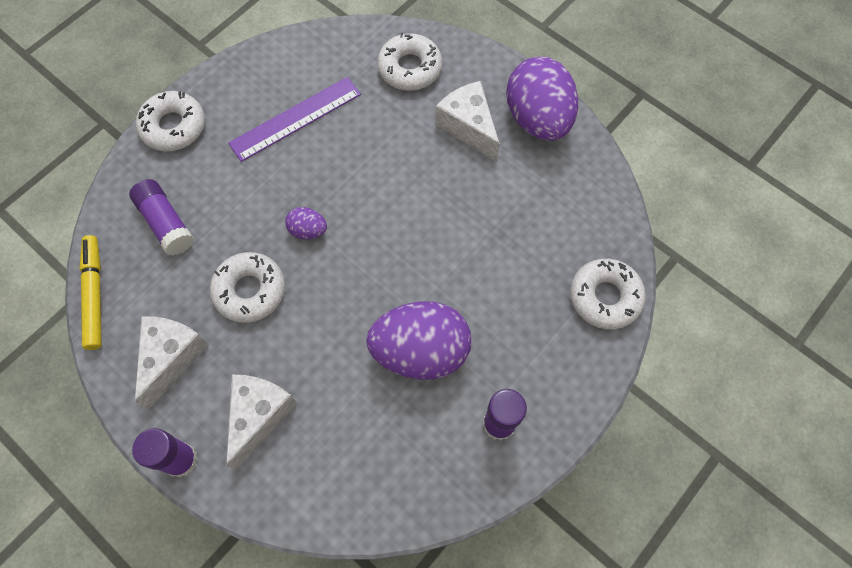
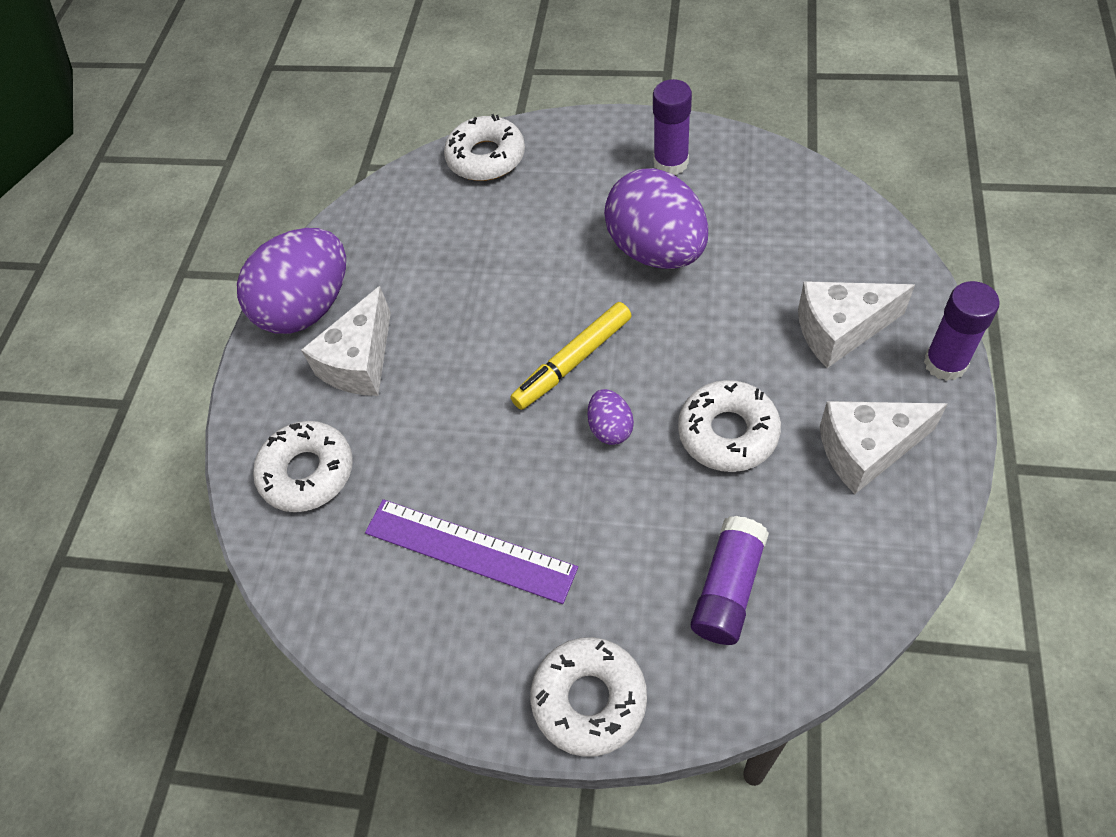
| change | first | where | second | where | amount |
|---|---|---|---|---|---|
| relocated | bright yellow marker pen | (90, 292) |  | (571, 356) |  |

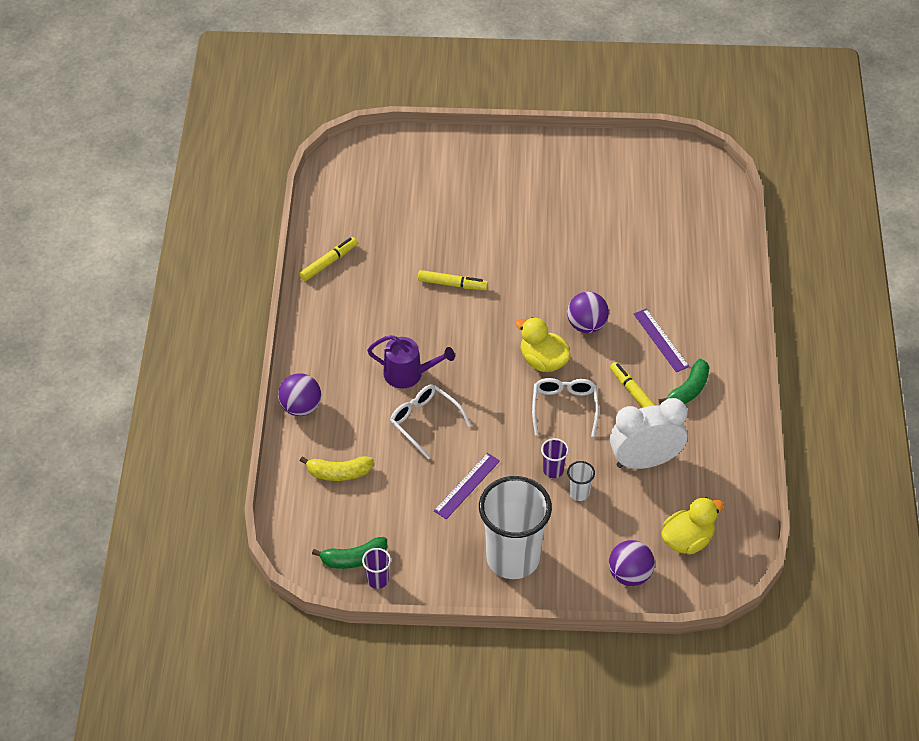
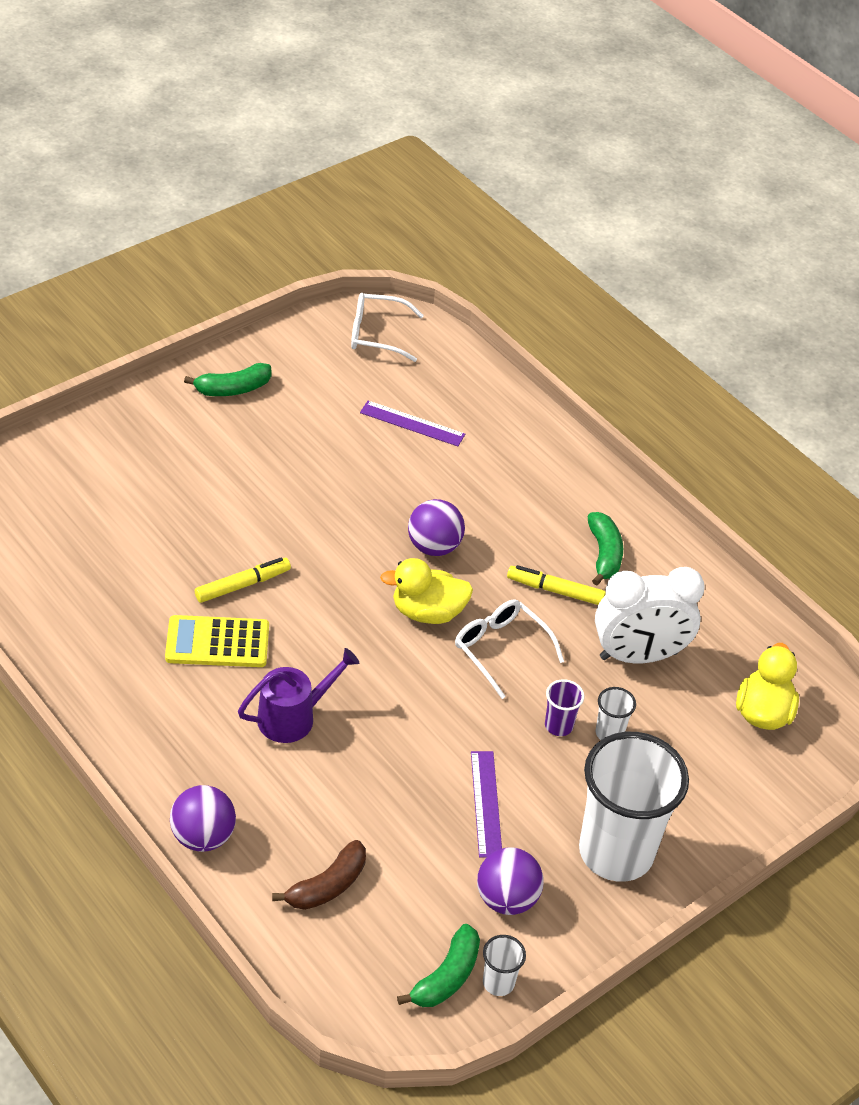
| change | first | where | second | where | amount |
|---|---|---|---|---|---|
| missing | bright yellow marker pen | (328, 259) |  |  |  |
| relocated | royal purple ruler | (661, 340) |  | (412, 423) |  |
| relocated | pure white spectacles | (430, 421) |  | (387, 327) |  |
| spun | pure white clock | (649, 433) |  | (650, 615) | 135 degrees counterclockwise |
| colour | bright yellow banana fruit | (337, 468) | brown banana fruit | (319, 875) |  |
| relocated | royal purple play ball | (632, 563) |  | (510, 881) |  |
| colour | royal purple tumbler | (376, 568) | pure white tumbler | (504, 965) |  |
| appeared |  |  | emerald banana fruit | (227, 379) |  |
| appeared |  |  | bright yellow calculator | (217, 641) |  |

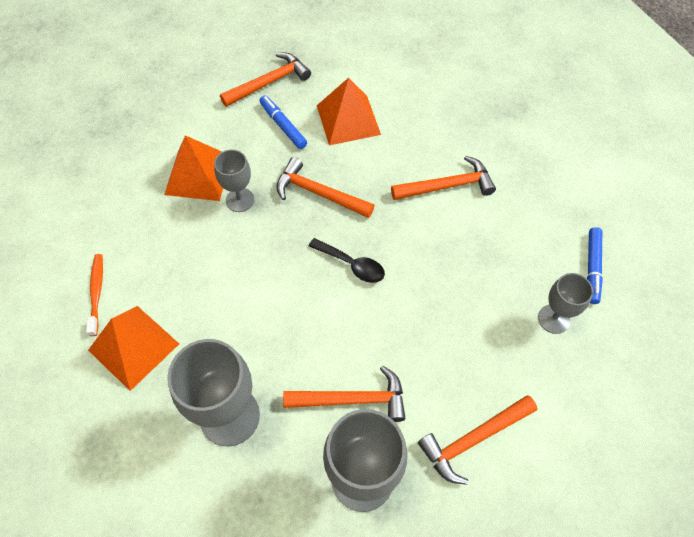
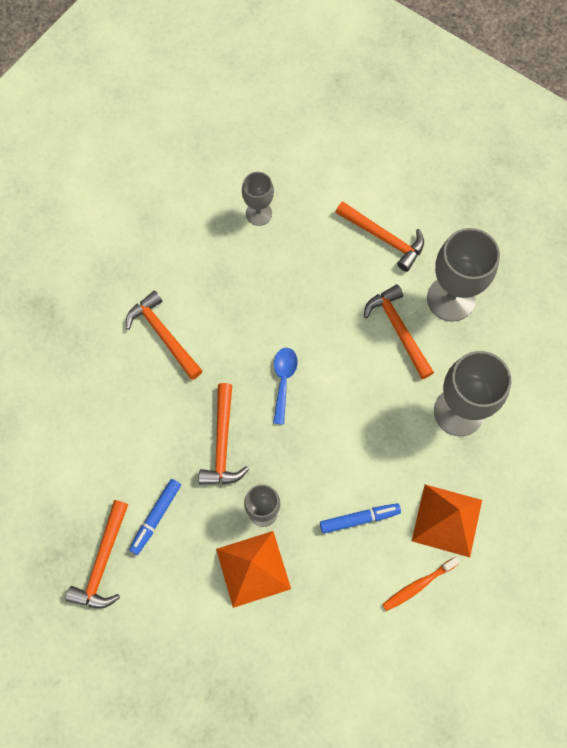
| change | first | where | second | where | amount |
|---|---|---|---|---|---|
| spun | orange carpenter's hammer | (265, 80) |  | (96, 554) | 105 degrees counterclockwise |
| missing | orange pyramid | (349, 111) |  |  |  |
| relocated | royal blue marker pen | (595, 265) |  | (360, 518) |  |
| colour | jet-black tablespoon | (347, 260) | royal blue tablespoon | (285, 386) |  |

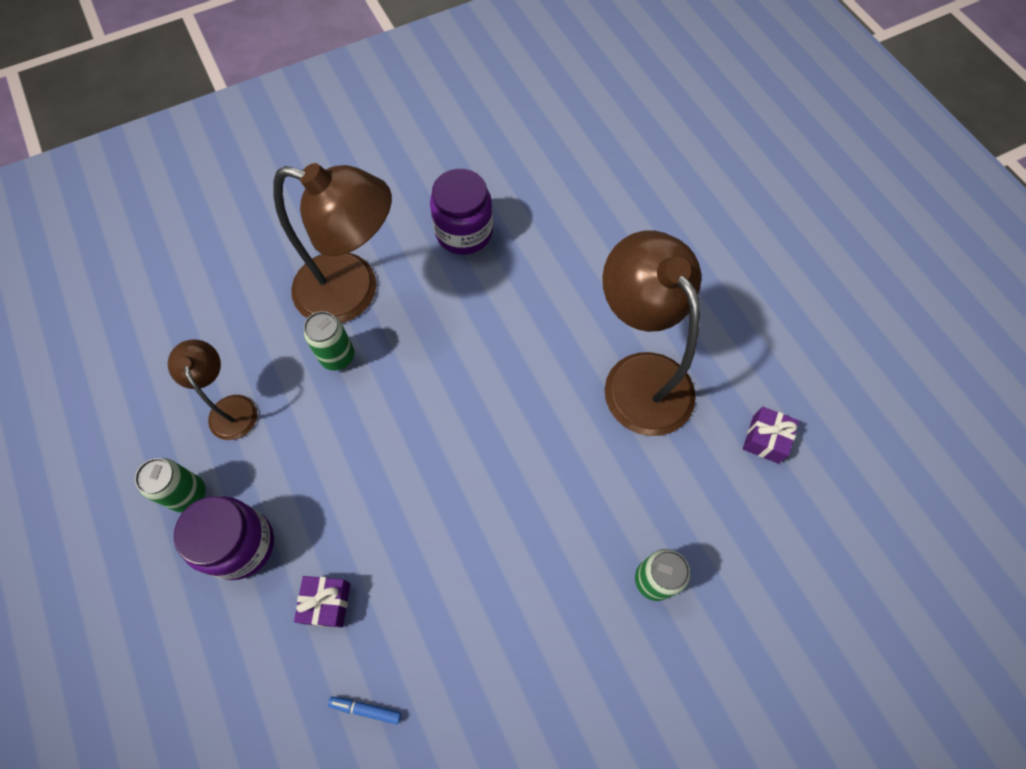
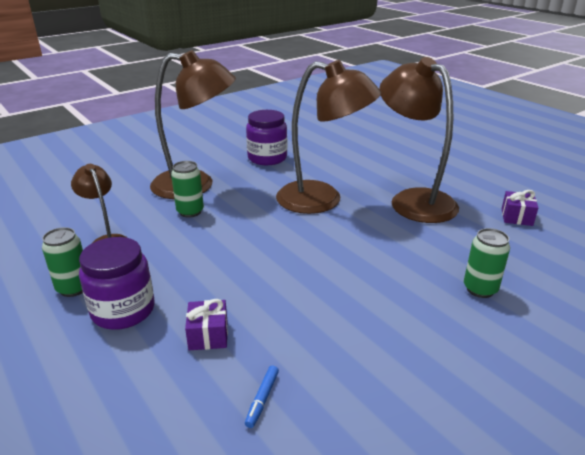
| change | first | where | second | where | amount |
|---|---|---|---|---|---|
| spun | royal blue marker pen | (364, 710) |  | (262, 396) | 75 degrees counterclockwise |
| appeared |  |  | brown reading lamp | (329, 137) |  |

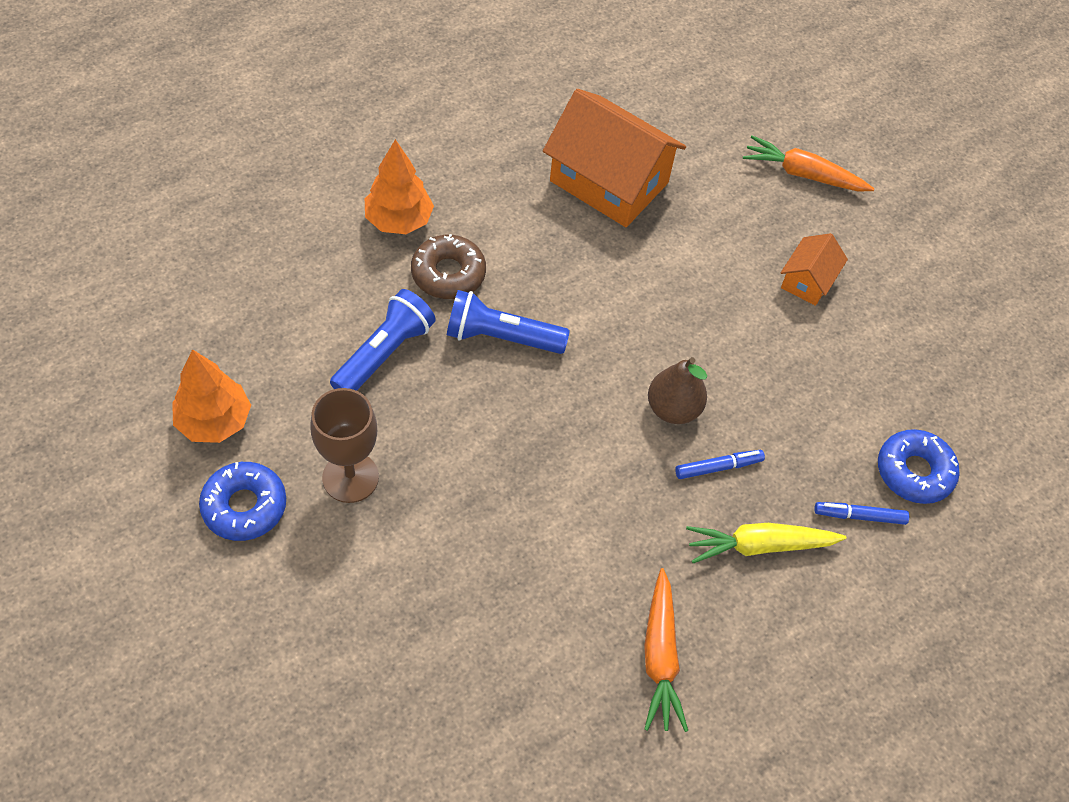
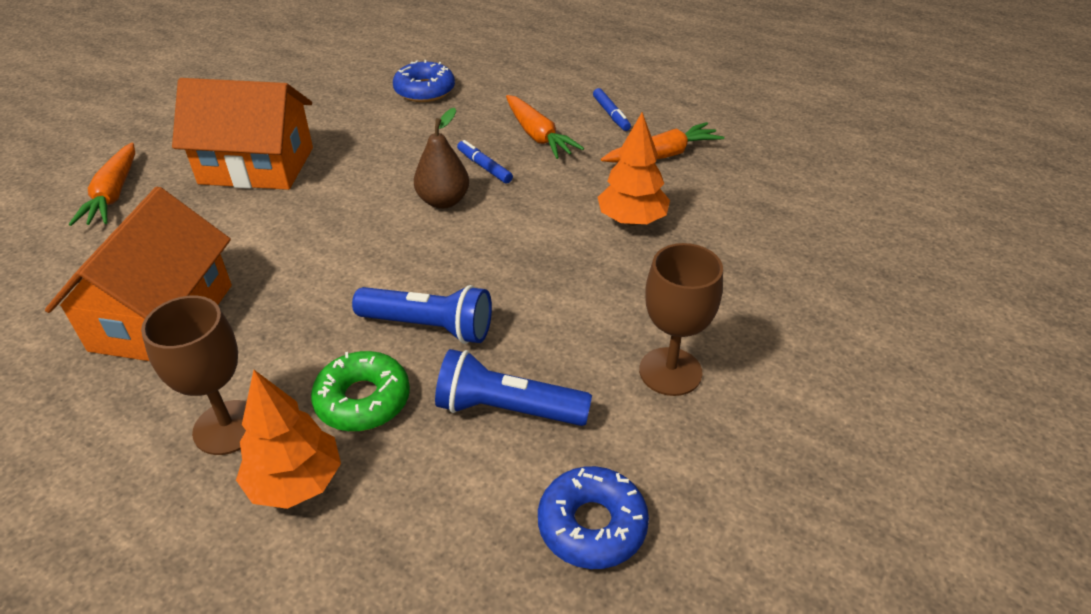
| change | first | where | second | where | amount |
|---|---|---|---|---|---|
| size | orange cottage | (814, 269) |  | (242, 134) | x2.03 |
| colour | brown donut | (448, 266) | emerald donut | (360, 391) |  |
| spun | royal blue pocket torch | (508, 322) |  | (422, 314) | 60 degrees counterclockwise |
| relocated | orange fir tree | (211, 396) |  | (634, 169) |  |
| relocated | royal blue donut | (242, 501) |  | (593, 517) |  |
| relocated | royal blue marker pen | (861, 513) |  | (612, 109) |  |
| colour | bright yellow carrot | (766, 543) | orange carrot | (545, 127) |  |
| appeared |  |  | brown goblet | (194, 375) |  |

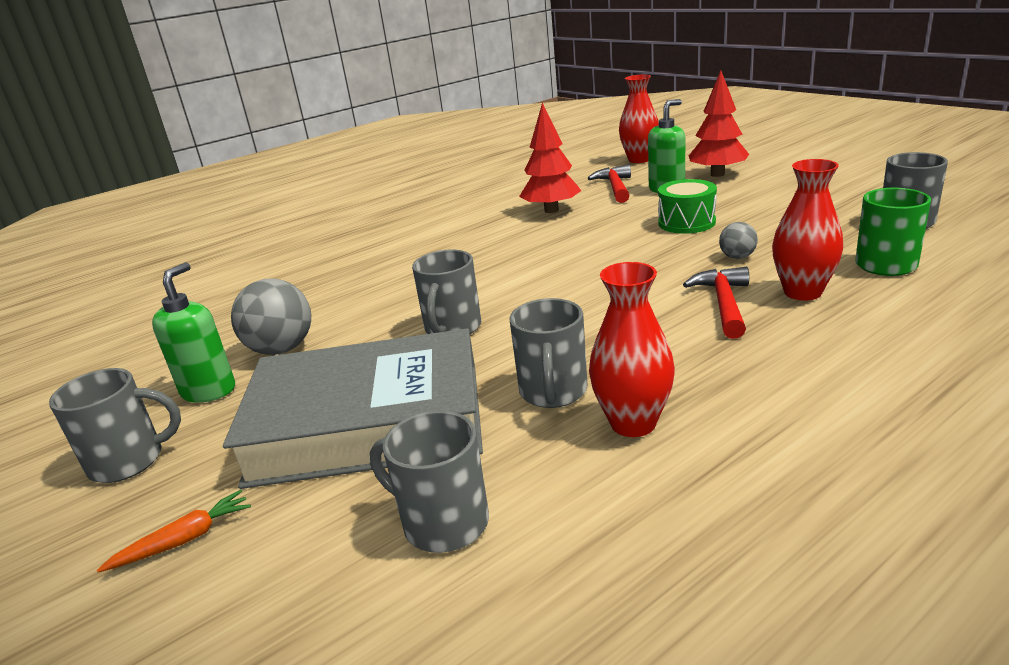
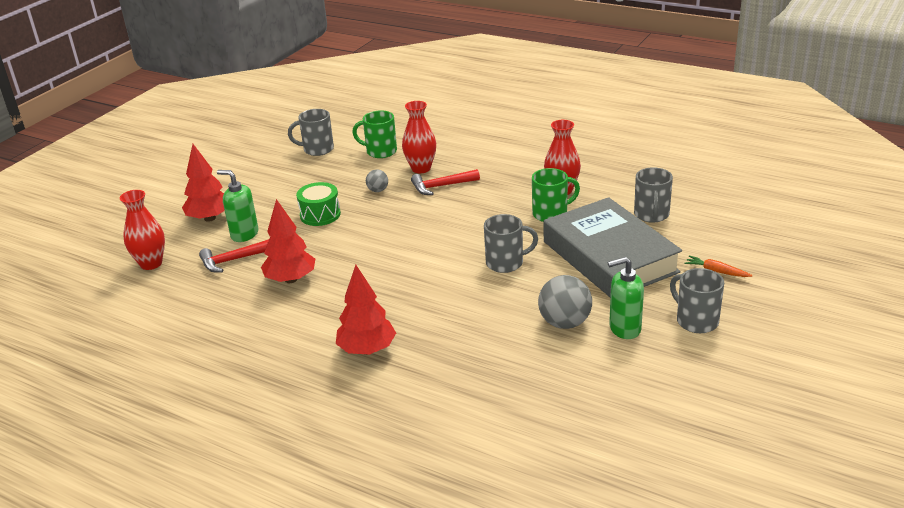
| change | first | where | second | where | amount |
|---|---|---|---|---|---|
| colour | gray tea mug | (548, 353) | emerald tea mug | (556, 195) |  |
| appeared |  |  | crimson fir tree | (366, 310) |  |

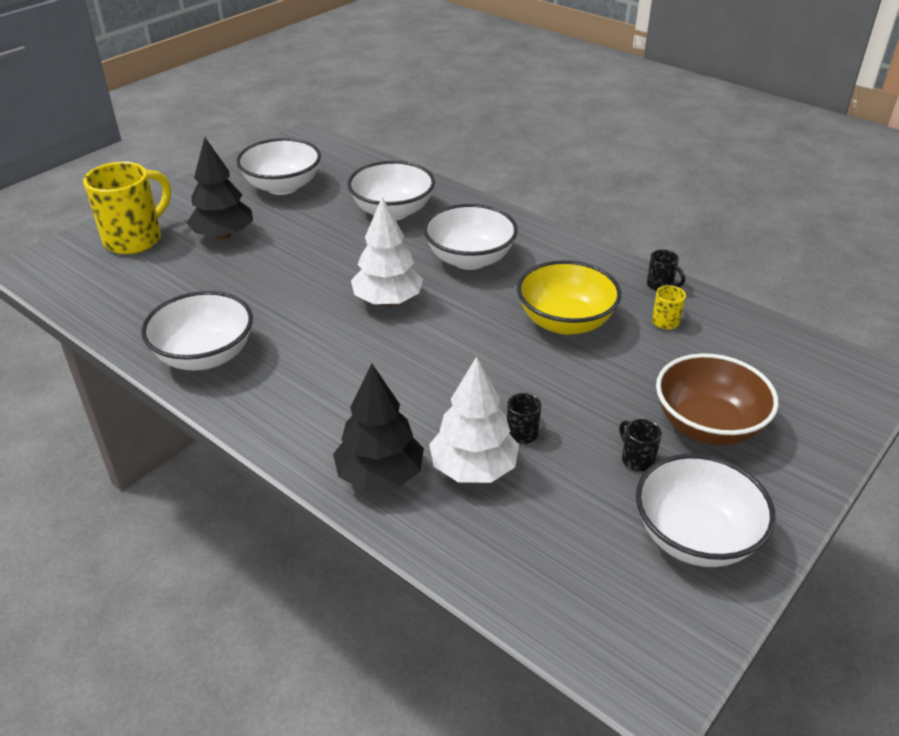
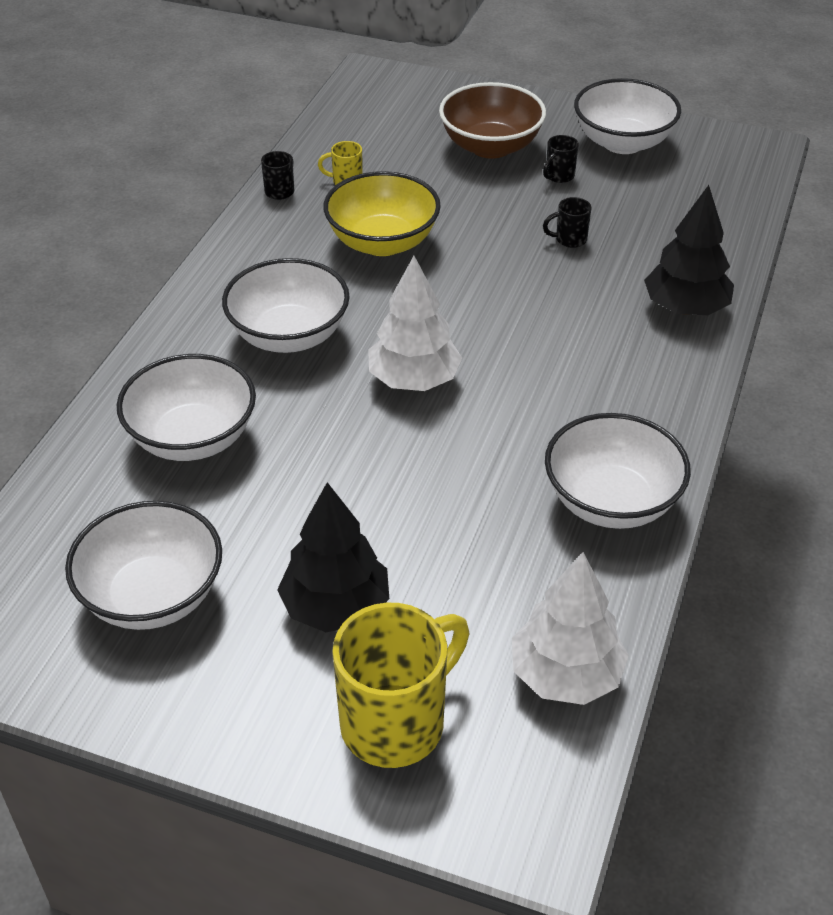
| change | first | where | second | where | amount |
|---|---|---|---|---|---|
| spun | bright yellow tea mug | (127, 208) |  | (401, 685) | 120 degrees clockwise |
| relocated | pure white fir tree | (474, 420) |  | (570, 628) |  |

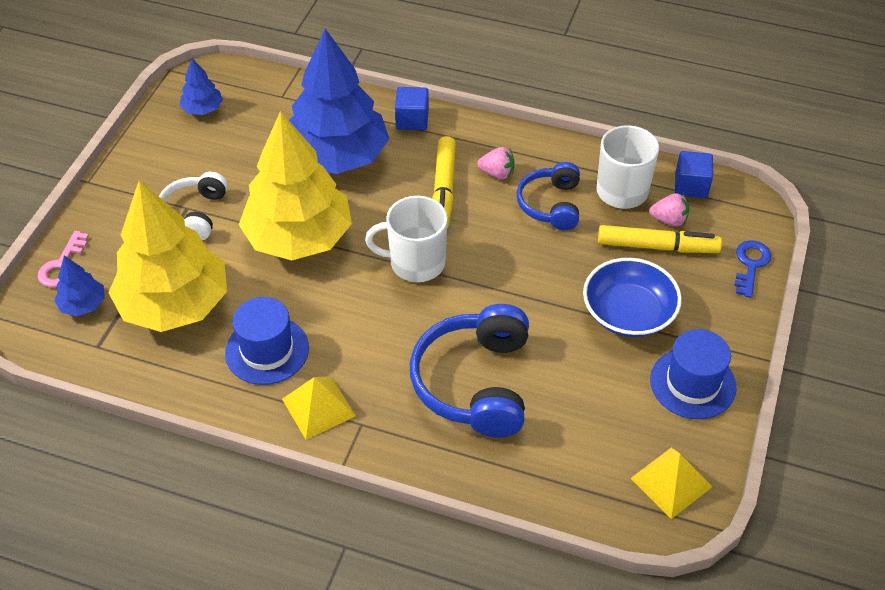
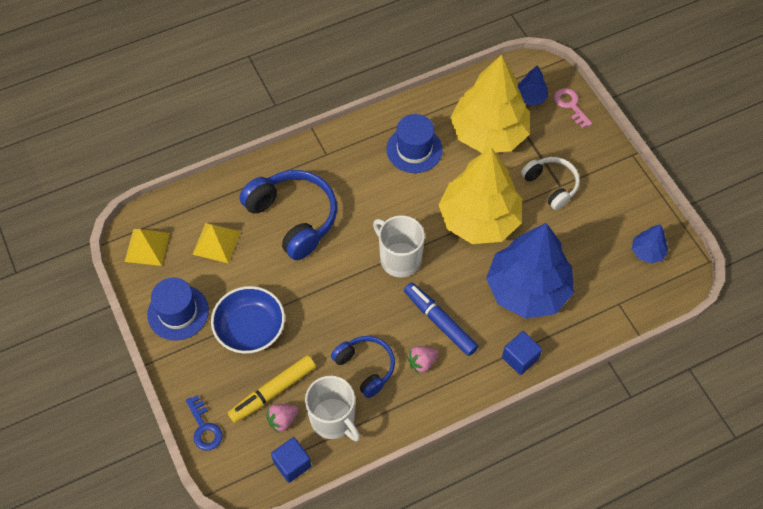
| change | first | where | second | where | amount |
|---|---|---|---|---|---|
| colour | bright yellow marker pen | (444, 182) | royal blue marker pen | (441, 319) |  |
| spun | pure white tea mug | (406, 239) |  | (399, 246) | 90 degrees counterclockwise |
| relocated | bright yellow pyramid | (319, 408) |  | (216, 243) |  |

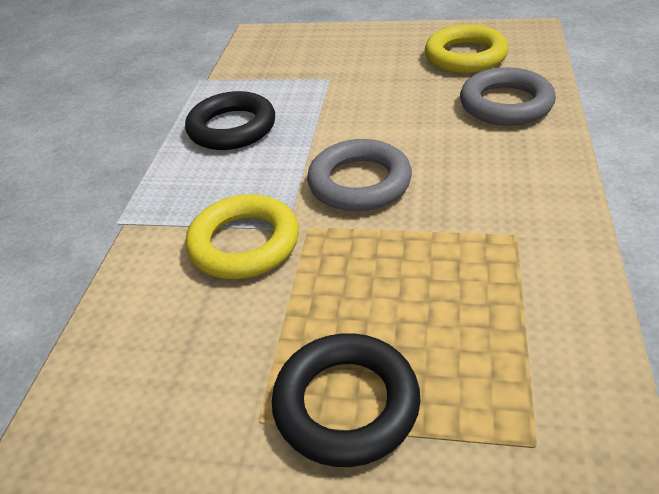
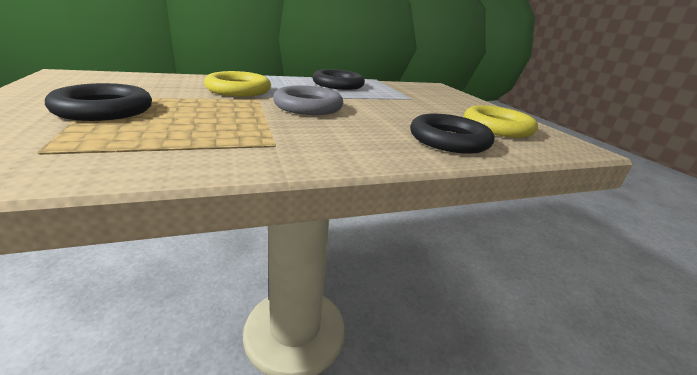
| change | first | where | second | where | amount |
|---|---|---|---|---|---|
| colour | gray hoop | (508, 96) | jet-black hoop | (452, 134) |  |

